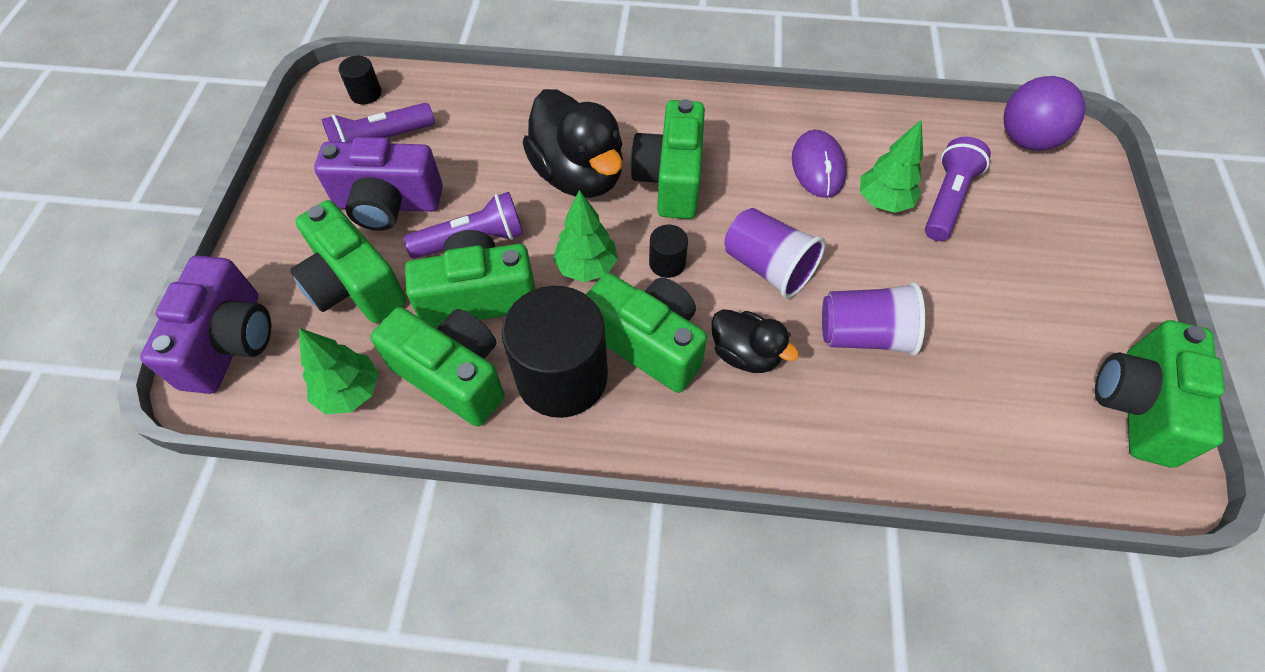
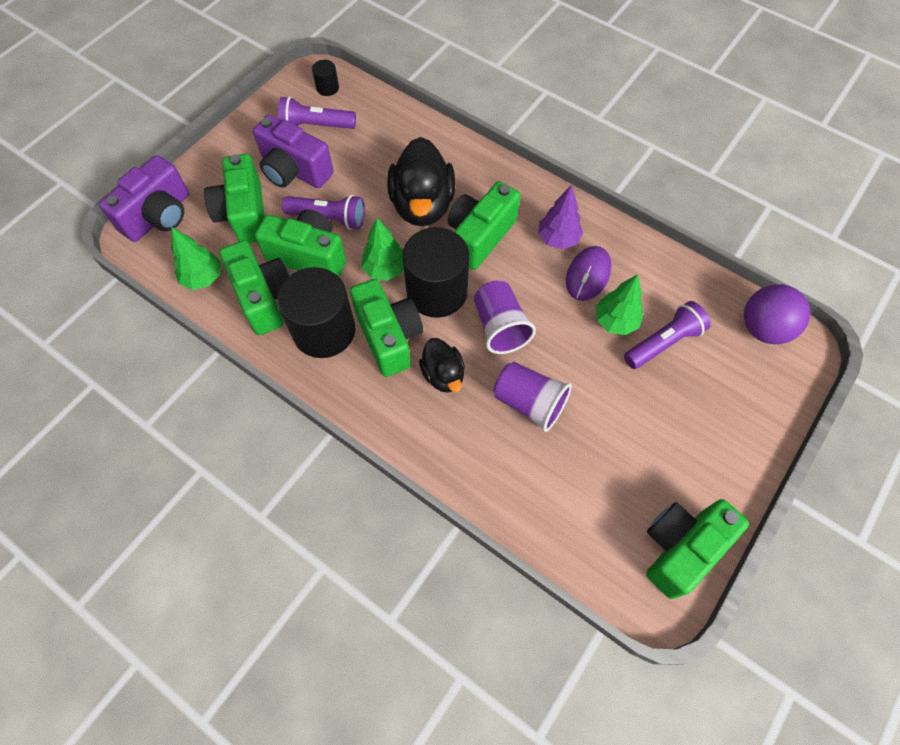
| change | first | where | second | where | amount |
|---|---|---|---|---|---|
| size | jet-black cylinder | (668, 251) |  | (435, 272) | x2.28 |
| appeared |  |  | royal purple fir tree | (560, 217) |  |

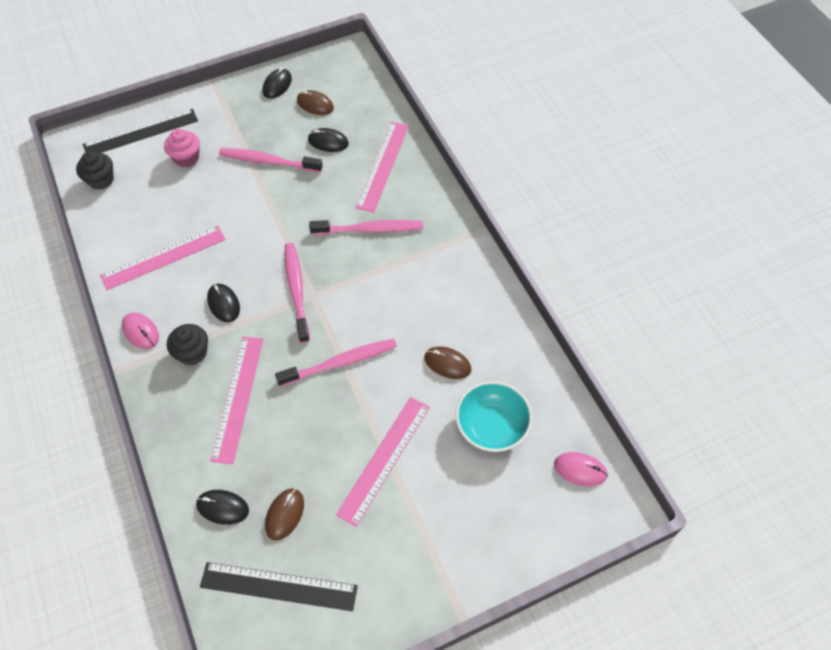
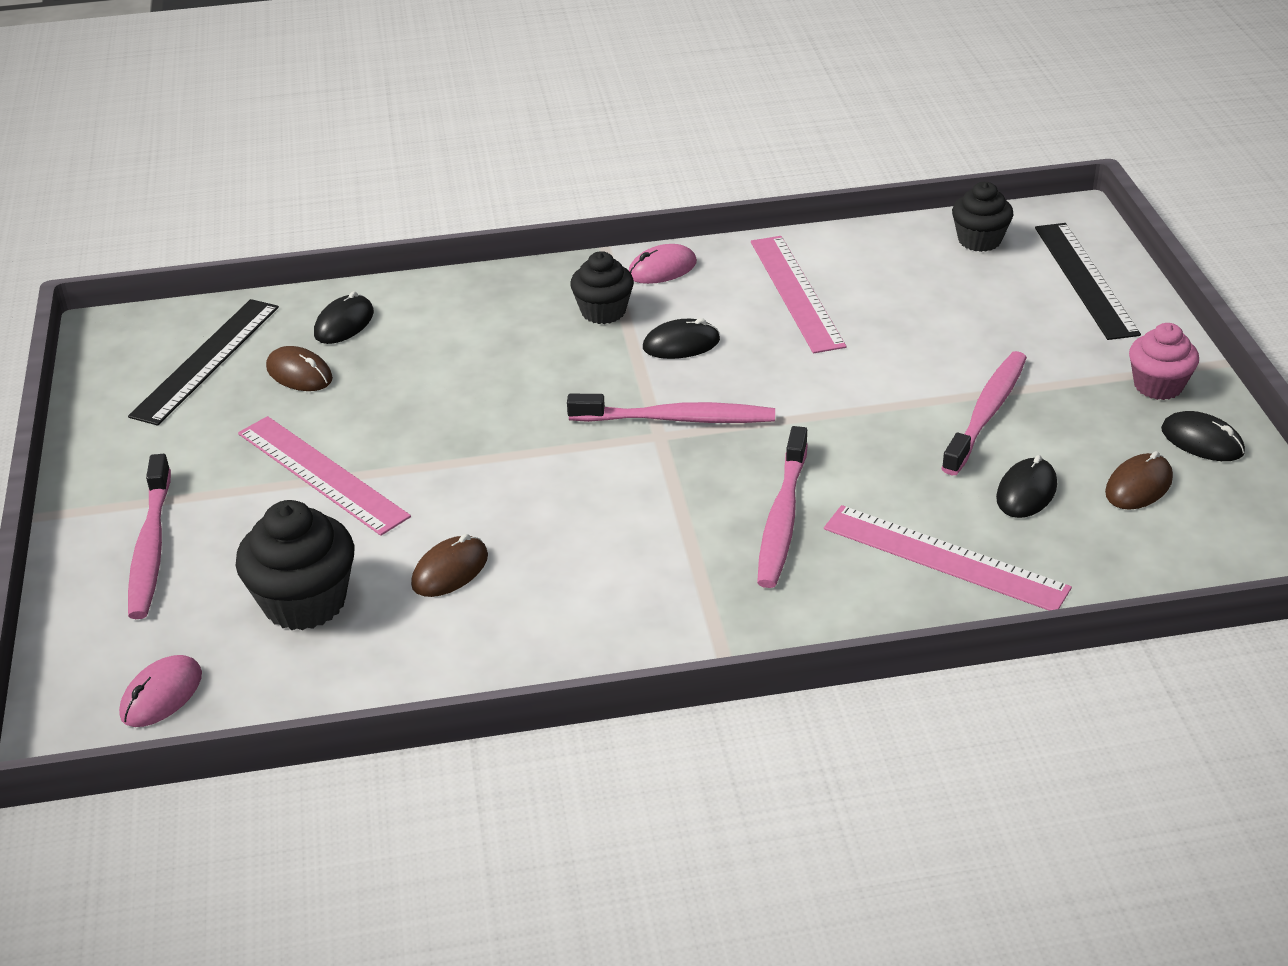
| change | first | where | second | where | amount |
|---|---|---|---|---|---|
| relocated | rose-pink fairy cake | (182, 148) |  | (1164, 361) |  |
| missing | rose-pink ruler | (237, 400) |  |  |  |
| relocated | rose-pink tooth brush | (336, 363) |  | (149, 536) |  |
| exchanged | aqua serving bowl | (494, 416) | jet-black fairy cake | (295, 565) |  |

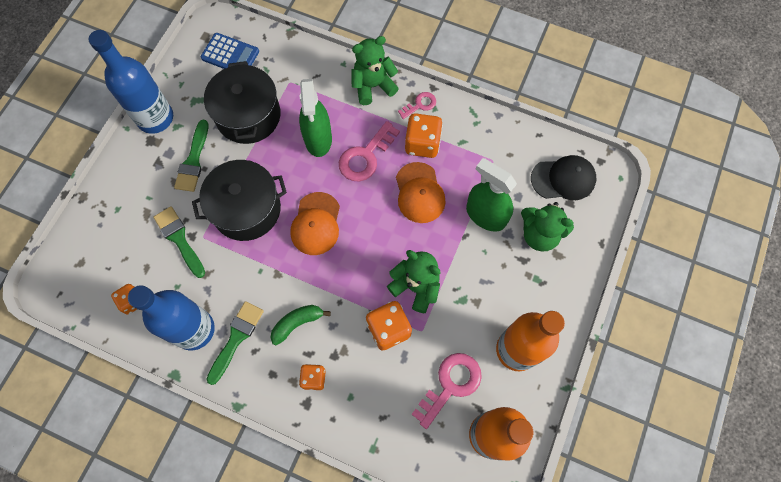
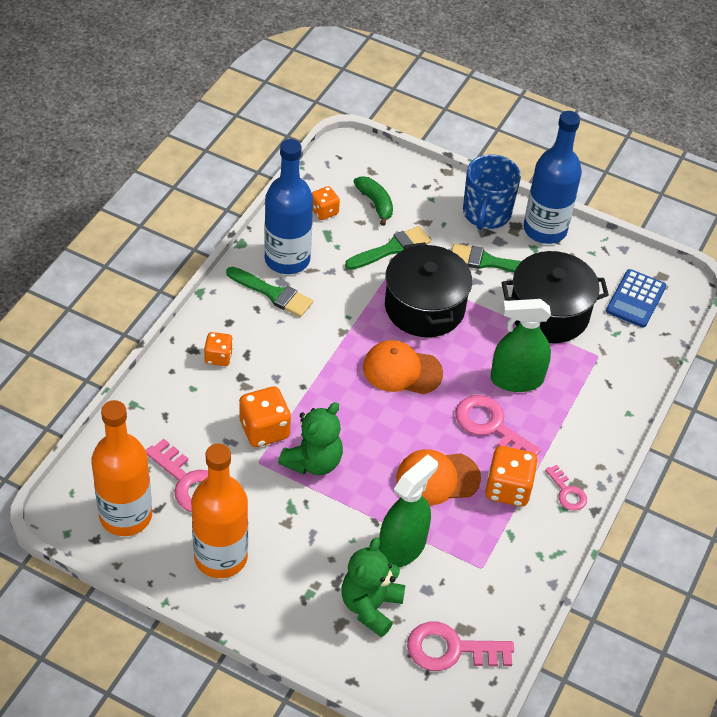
| change | first | where | second | where | amount |
|---|---|---|---|---|---|
| missing | emerald teddy bear | (375, 70) |  |  |  |
| exchanged | jet-black cap | (563, 177) | rose-pink door key | (460, 646) |  |
| relocated | emerald banana fruit | (300, 325) |  | (373, 201) |  |
| appeared |  |  | royal blue tea mug | (492, 192) |  |

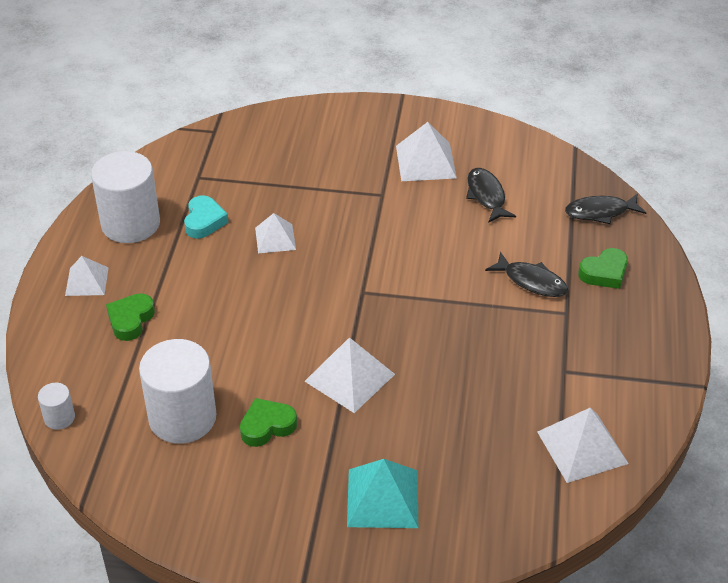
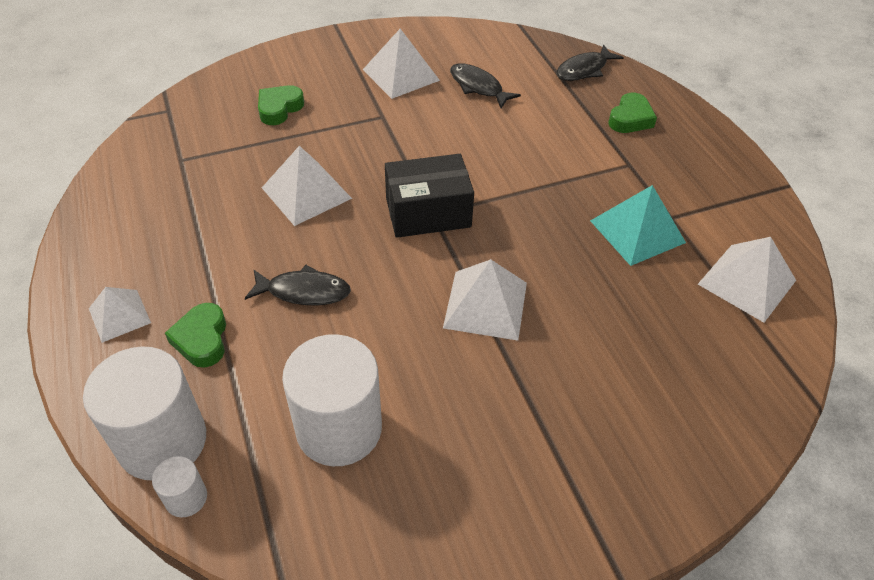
| change | first | where | second | where | amount |
|---|---|---|---|---|---|
| relocated | pure white cylinder | (125, 197) |  | (144, 413) |  |
| missing | aqua love heart | (206, 217) |  |  |  |
| size | pure white pyramid | (275, 233) |  | (307, 186) | x1.55 |
| relocated | jet-black fish | (526, 274) |  | (298, 285) |  |
| relocated | emerald love heart | (268, 422) |  | (281, 105) |  |
| relocated | aqua pyramid | (382, 493) |  | (638, 225) |  |
| appeared |  |  | jet-black package | (429, 196) |  |

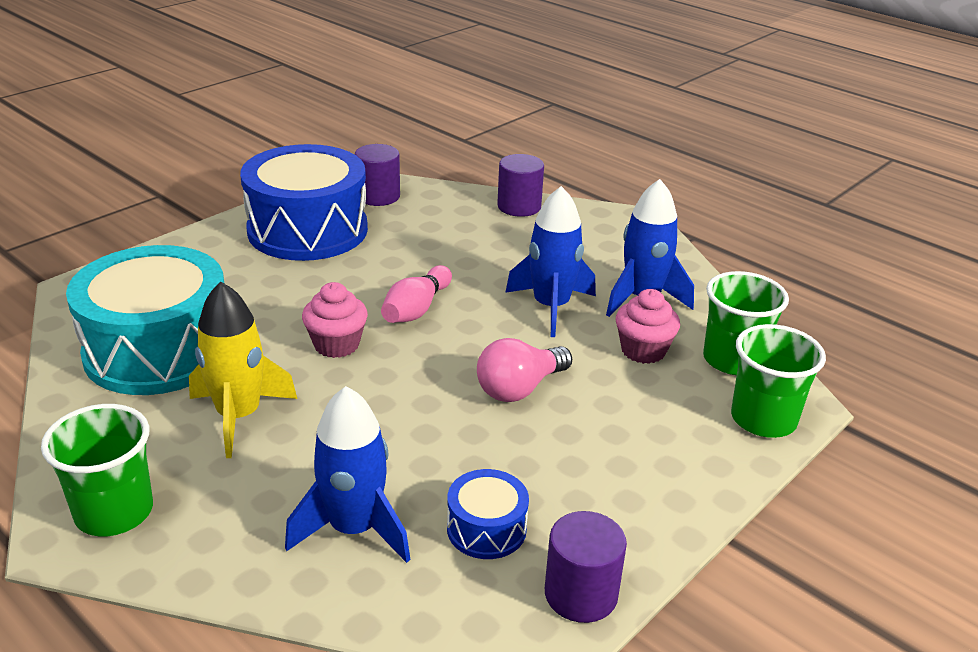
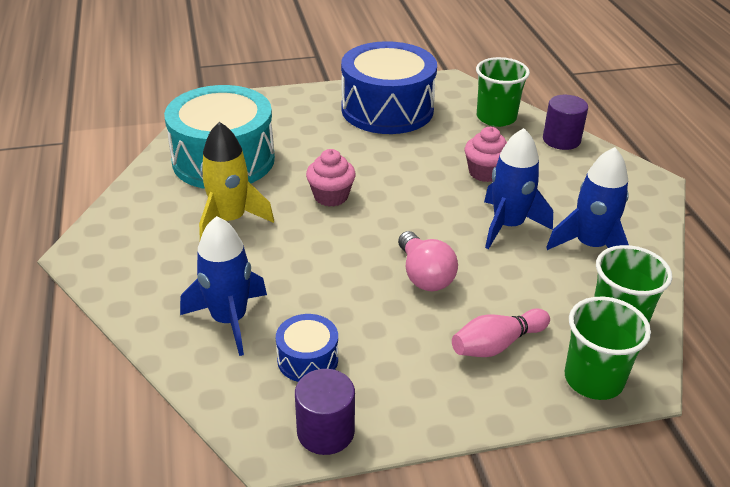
| change | first | where | second | where | amount |
|---|---|---|---|---|---|
| missing | royal purple cylinder | (377, 175) |  |  |  |
| relocated | rose-pink bowling pin | (416, 294) |  | (501, 332) |  |
| relocated | rose-pink fairy cake | (647, 326) |  | (486, 154) |  |
| spun | rose-pink bulb | (524, 370) |  | (428, 261) | 105 degrees counterclockwise |
| relocated | emerald tumbler | (97, 470) |  | (503, 92) |  |

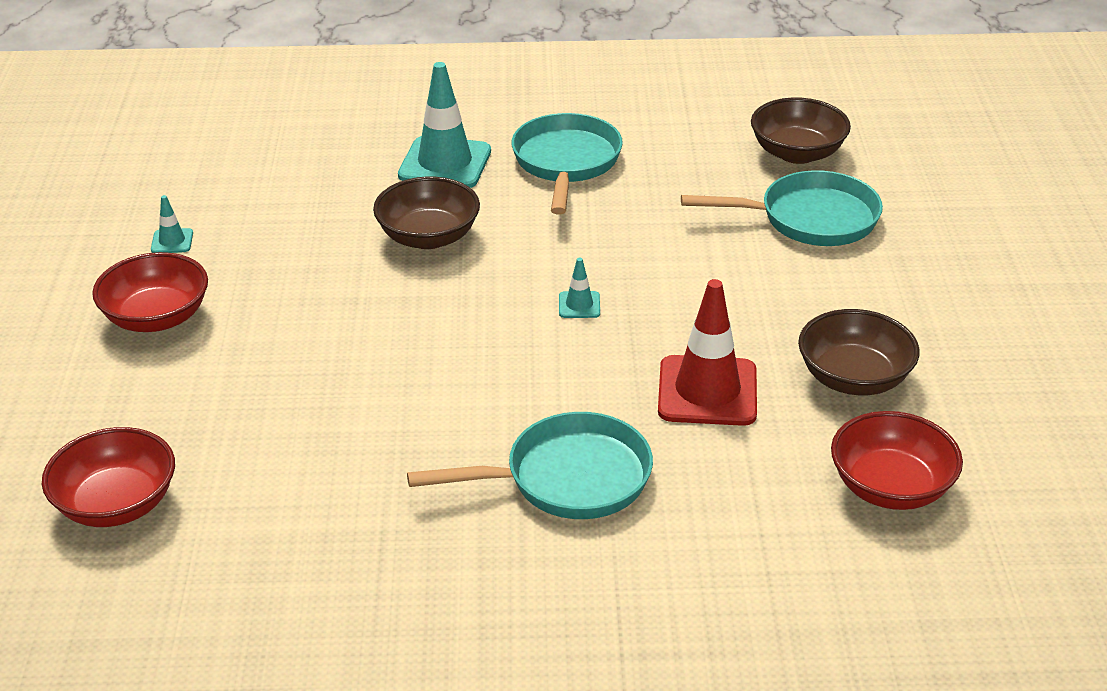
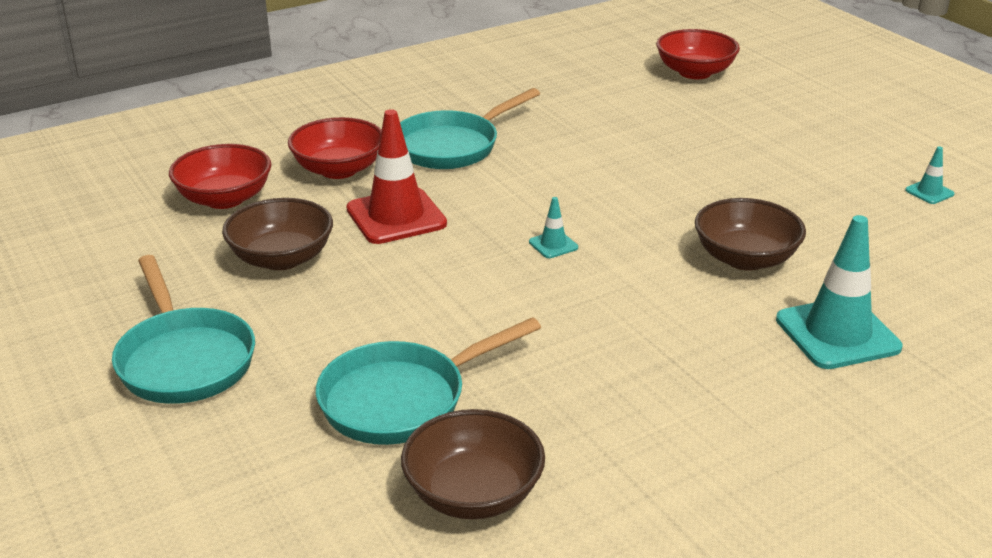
| change | first | where | second | where | amount |
|---|---|---|---|---|---|
| relocated | aqua pan | (567, 164) |  | (183, 329) |  |
| relocated | crimson serving bowl | (150, 292) |  | (335, 148) |  |

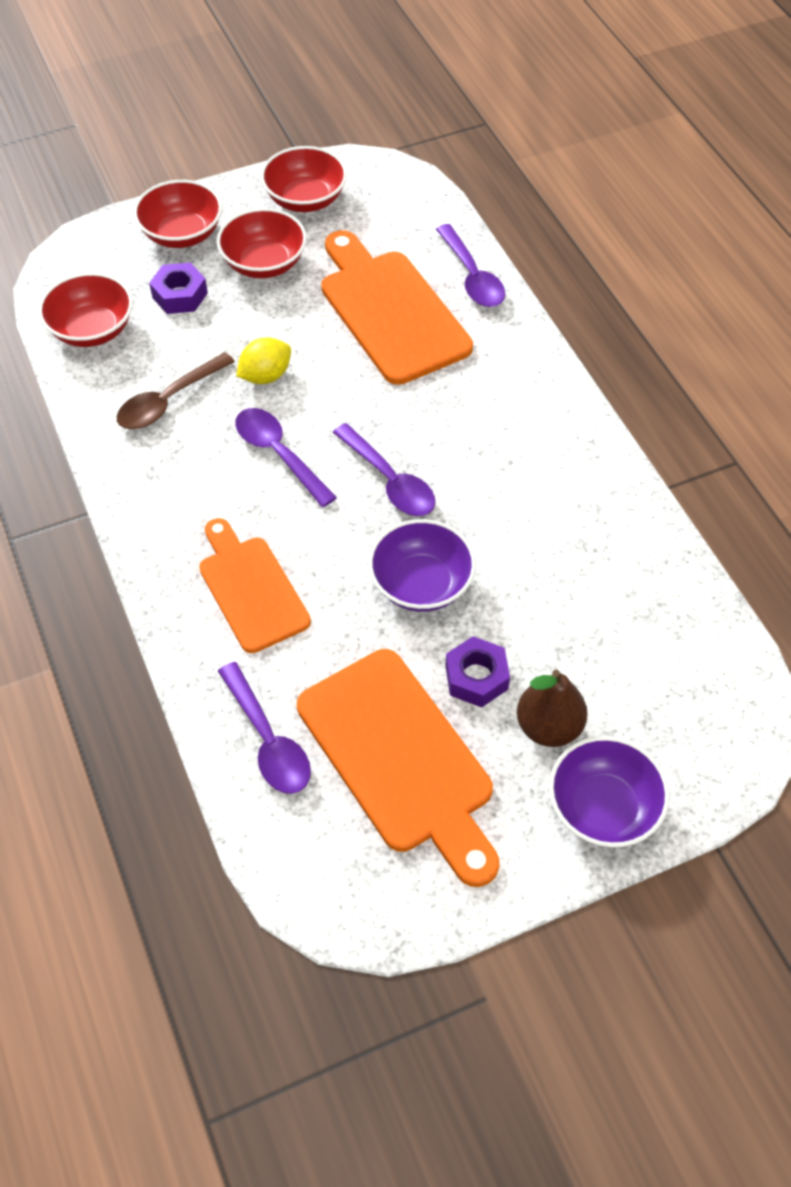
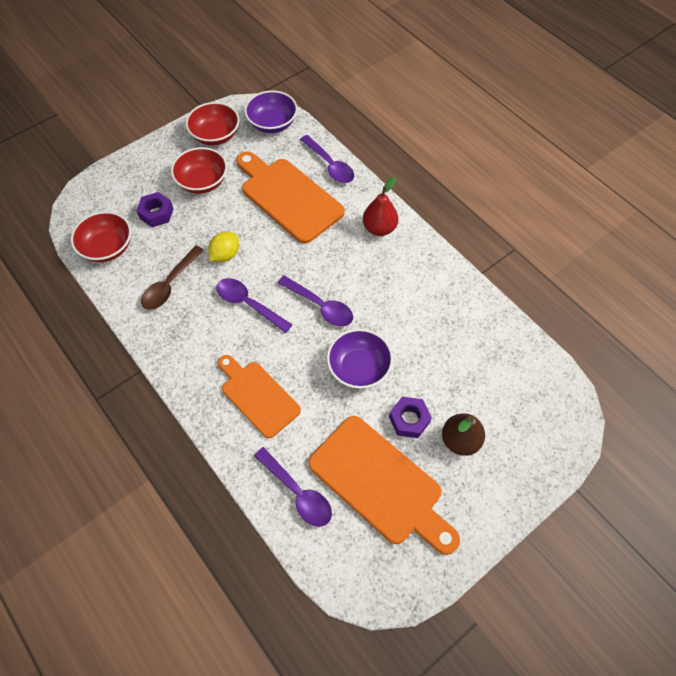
| change | first | where | second | where | amount |
|---|---|---|---|---|---|
| missing | crimson serving bowl | (177, 214) |  |  |  |
| relocated | royal purple serving bowl | (609, 791) |  | (271, 111) |  |
| appeared |  |  | crimson toy pear | (380, 206) |  |

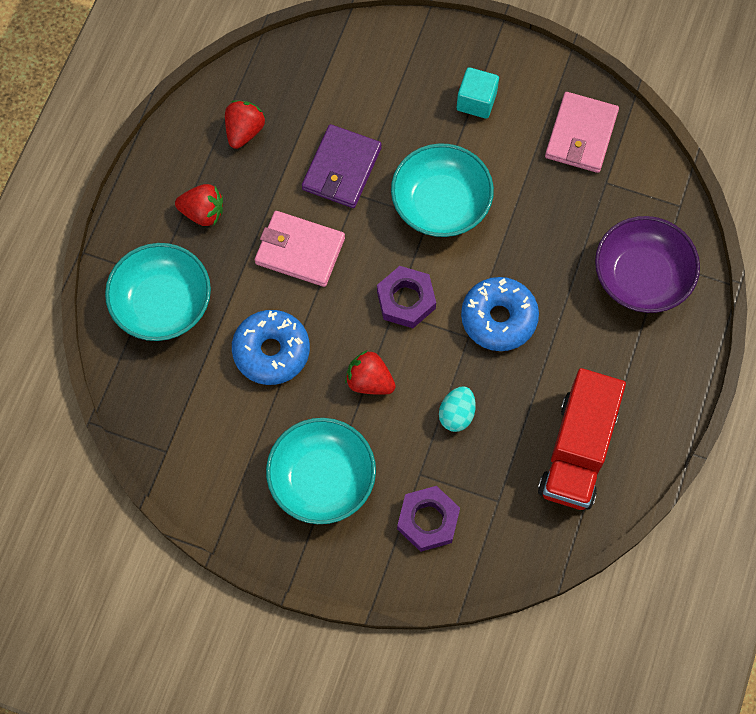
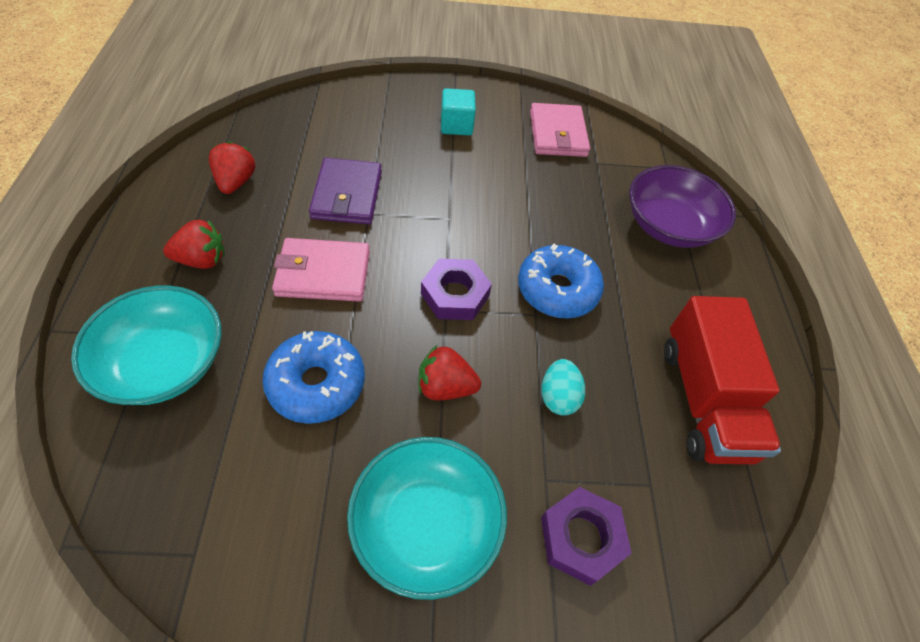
| change | first | where | second | where | amount |
|---|---|---|---|---|---|
| missing | aqua serving bowl | (442, 190) |  |  |  |

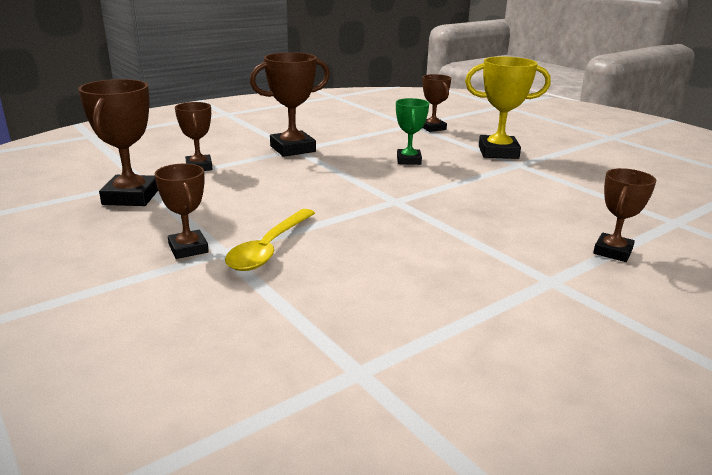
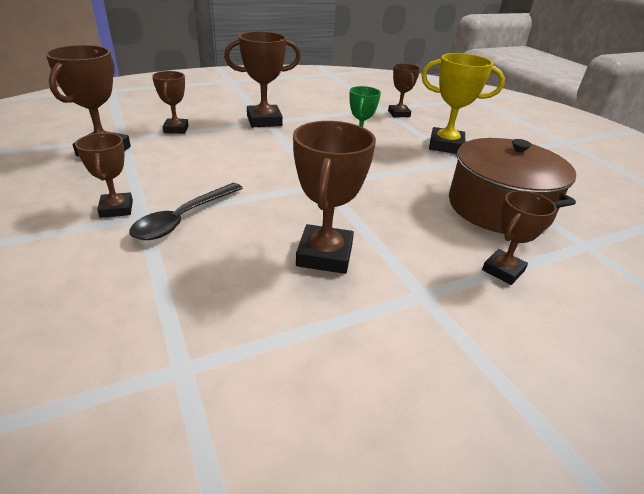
| change | first | where | second | where | amount |
|---|---|---|---|---|---|
| colour | bright yellow tablespoon | (270, 240) | jet-black tablespoon | (186, 211) |  |
| appeared |  |  | brown award cup | (334, 197) |  |
| appeared |  |  | brown pot | (512, 186) |  |

